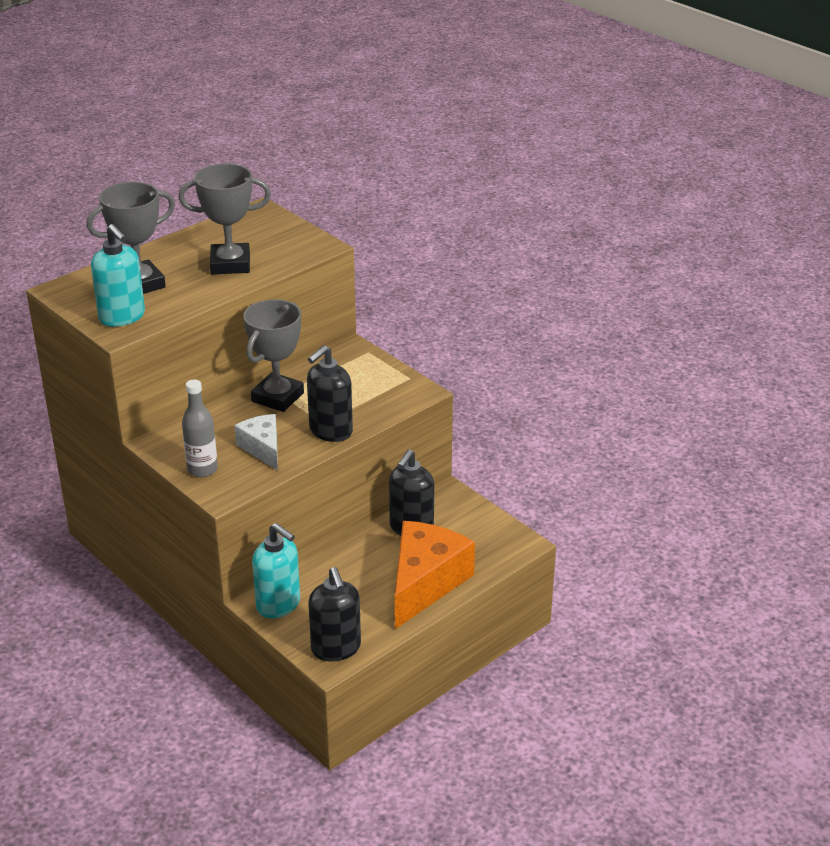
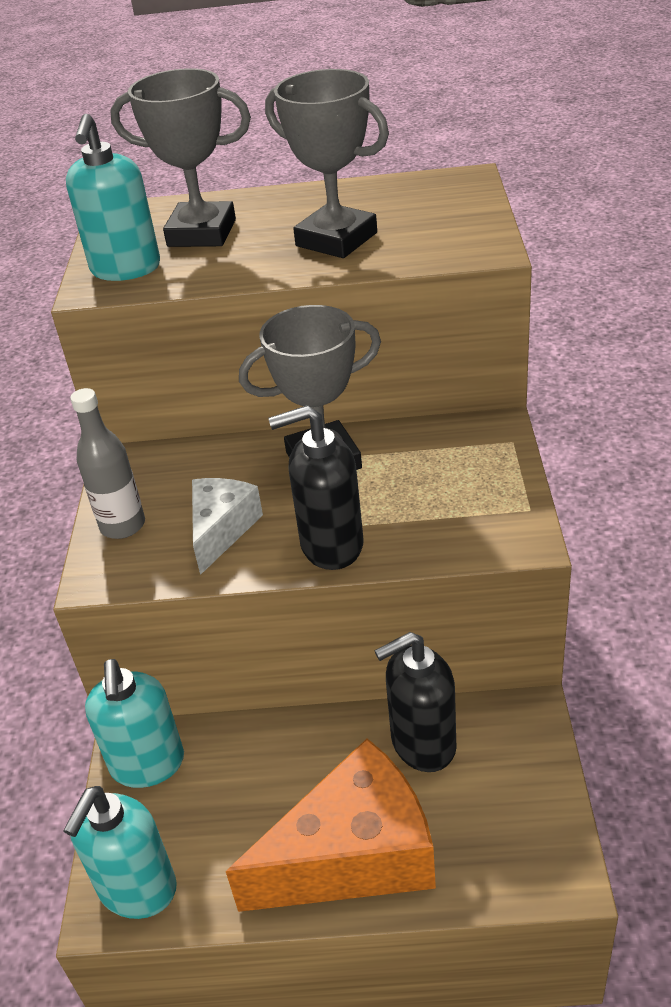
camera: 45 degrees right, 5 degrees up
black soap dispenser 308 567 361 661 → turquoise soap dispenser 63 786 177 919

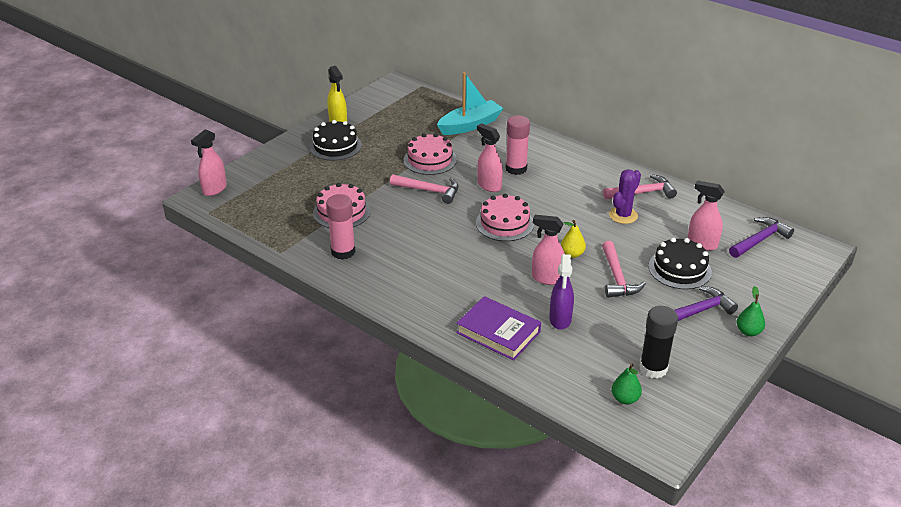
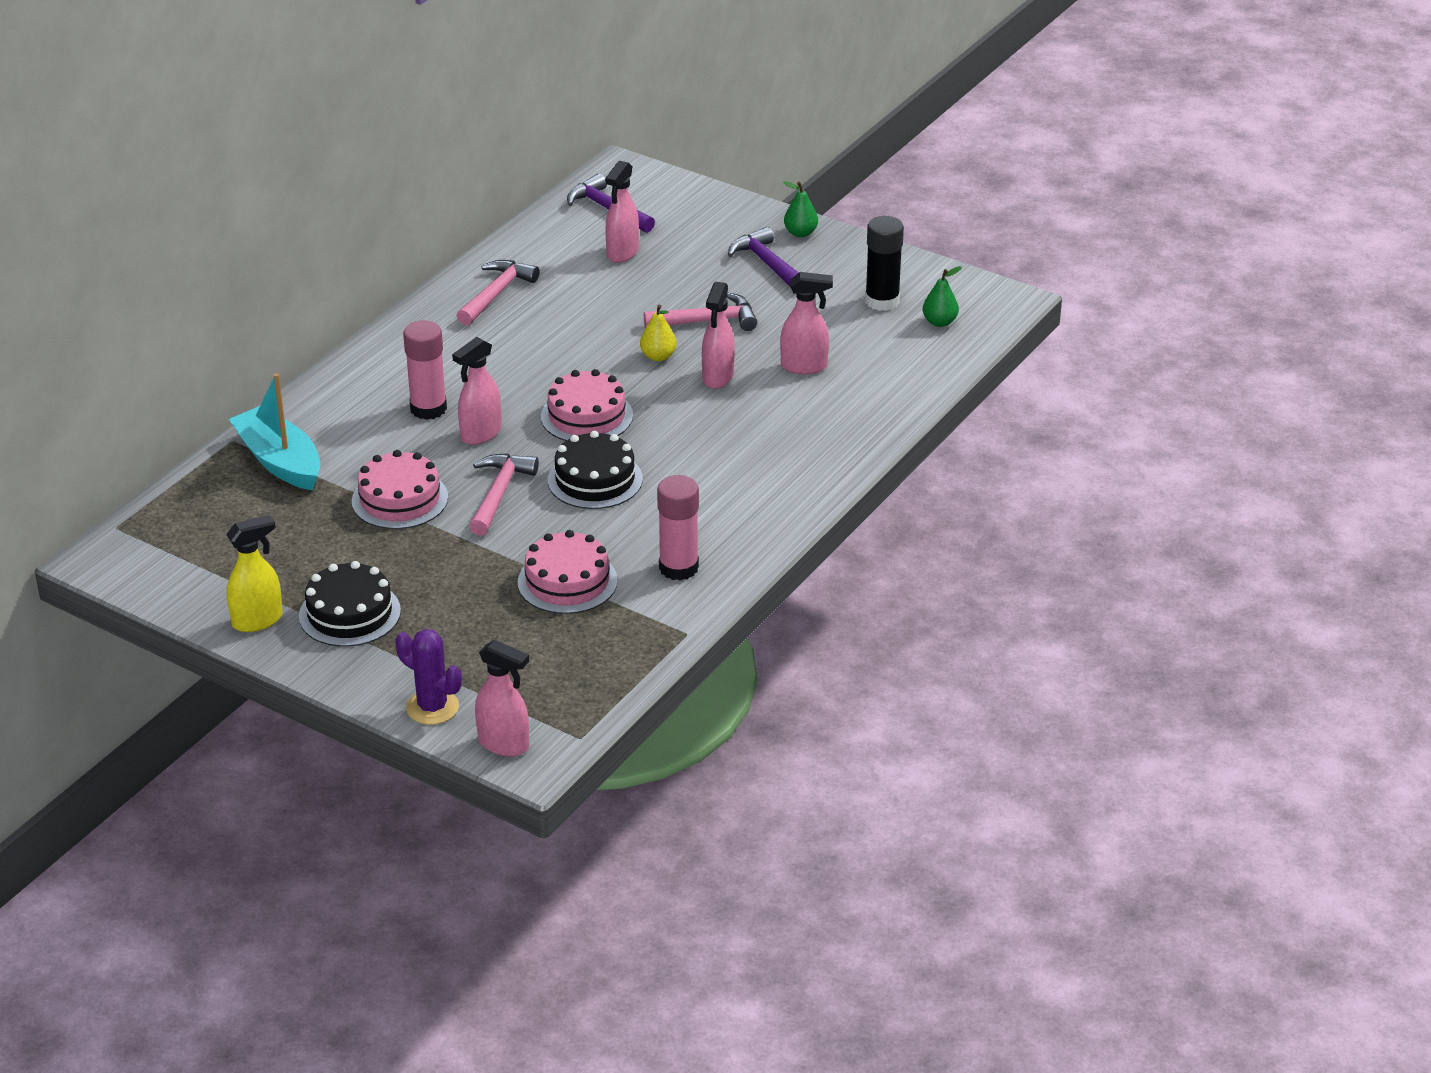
camera: 95 degrees left, 0 degrees up
purple cactus 609 169 641 224 → purple cactus 395 629 462 725, shifted
pink hammer 603 174 677 199 → pink hammer 457 260 540 326, 45 degrees clockwise
black cake 648 238 712 289 → black cake 548 431 643 509, shifted
purple spray bottle 549 254 574 330 → pink spray bottle 780 272 833 374
purple book 456 296 541 360 → -

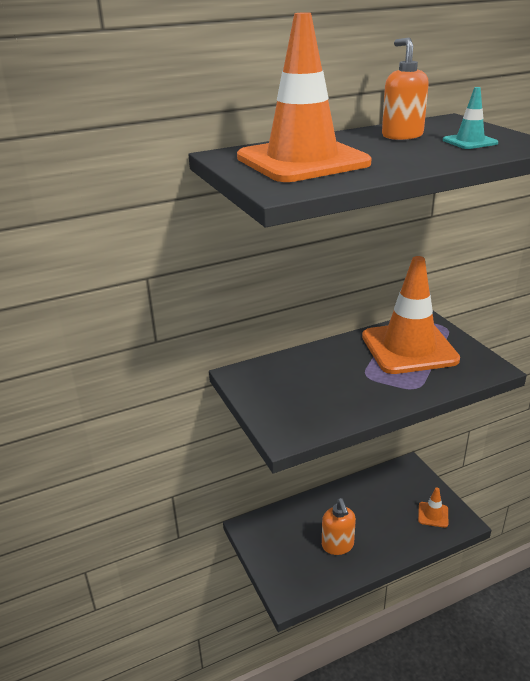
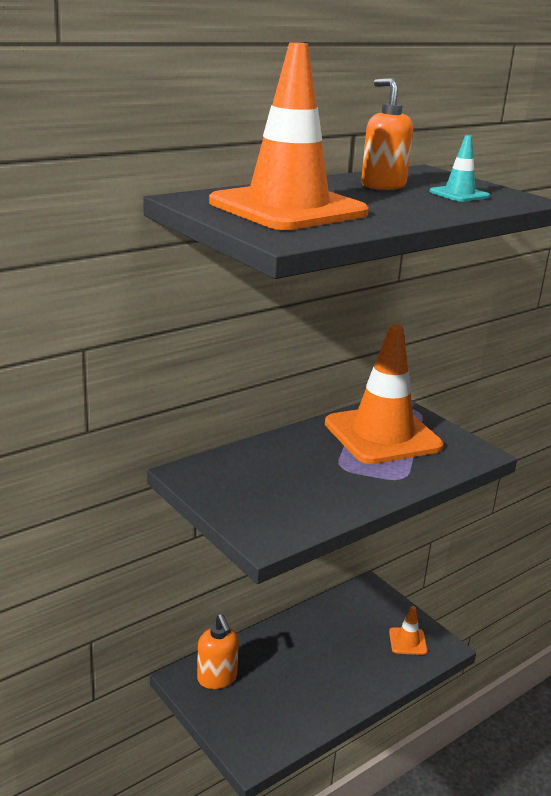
camera: 15 degrees left, 5 degrees down
orange soap dispenser 322 498 356 555 → orange soap dispenser 197 614 239 689, shifted

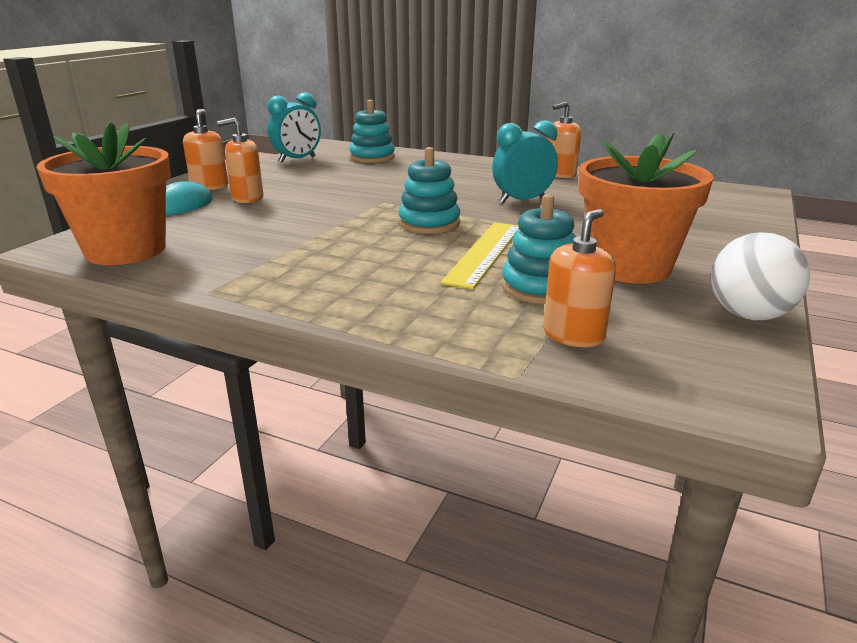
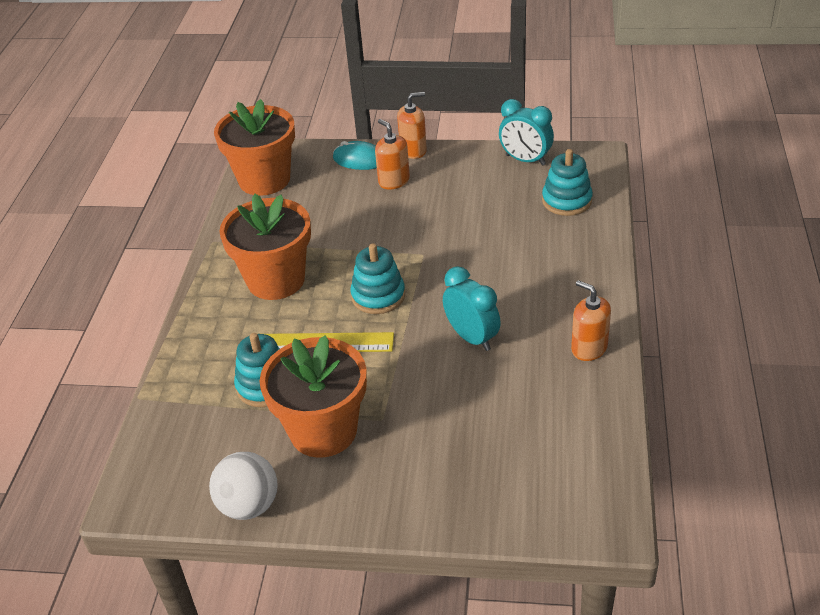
camera: 75 degrees right, 15 degrees up
orange soap dispenser 543 209 616 347 → -
- → orange flower pot 219 194 311 300

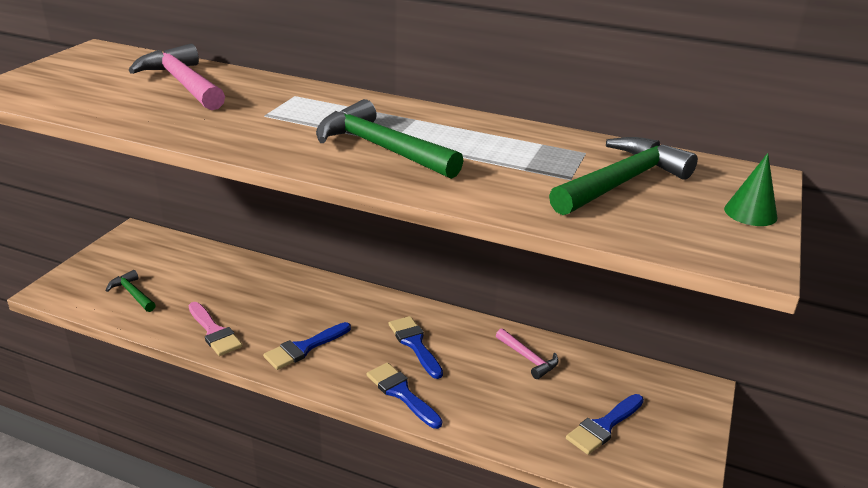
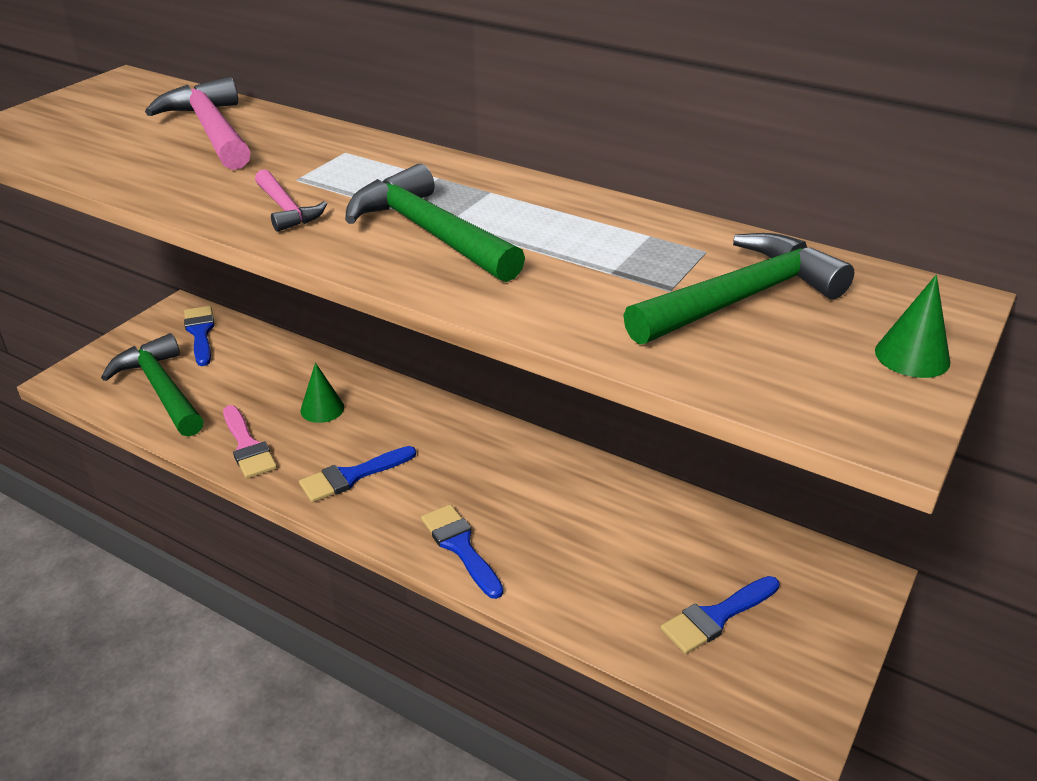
camera: 10 degrees right, 5 degrees up
green hammer 105 270 156 312 → green hammer 101 333 204 437, x1.85
blue brush 389 316 443 379 → blue brush 184 306 215 366, shifted
pink hammer 496 328 559 379 → pink hammer 255 169 327 232, shifted
- → green cone 300 363 344 423

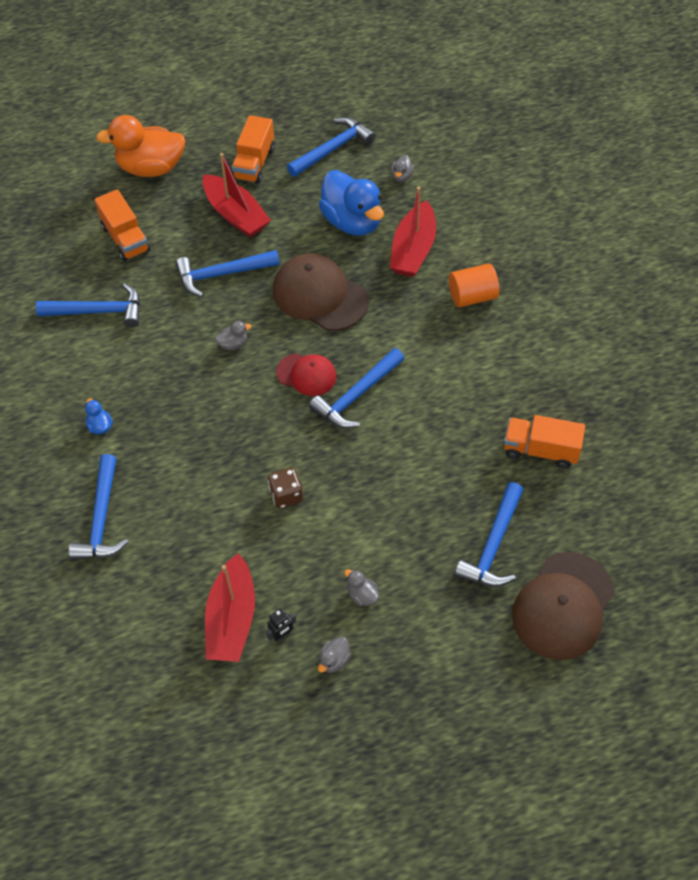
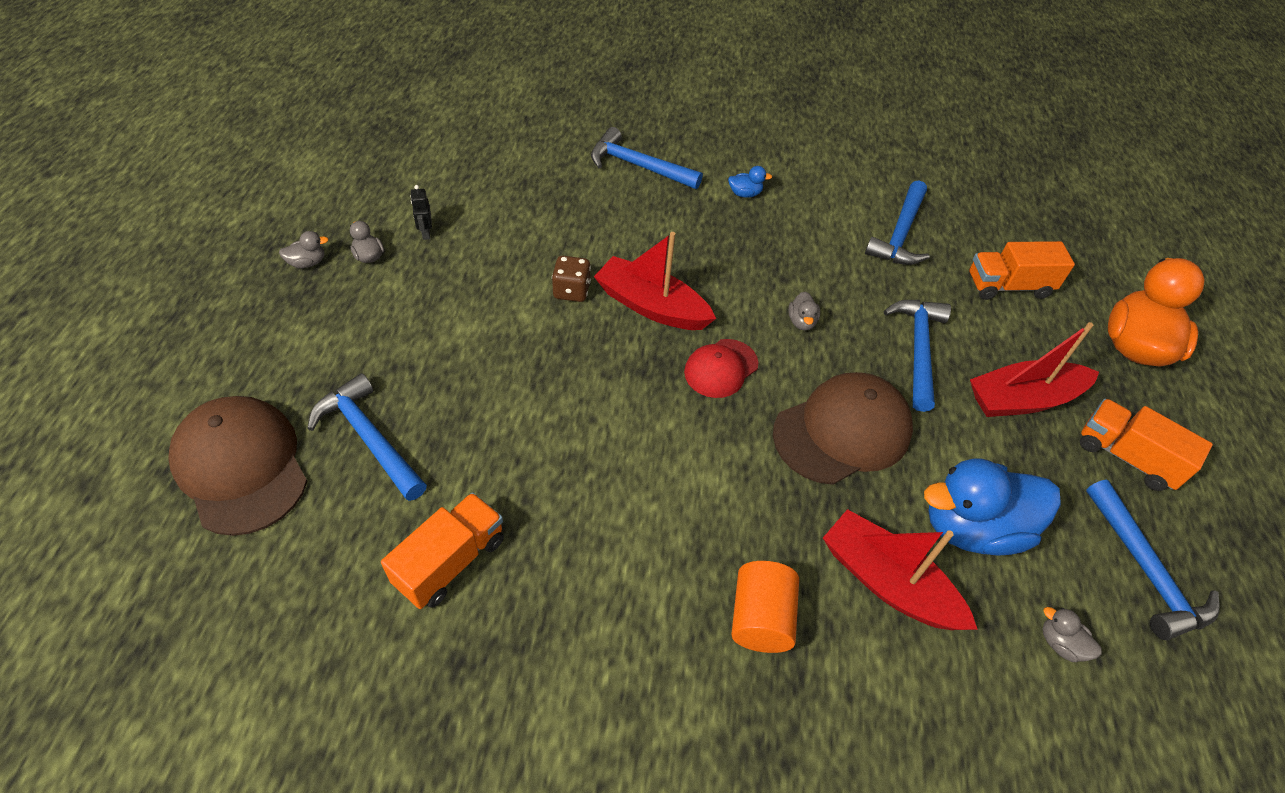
camera: 110 degrees right, 5 degrees down
blue hammer 309 348 405 428 → -
red boat 205 553 255 662 → red boat 594 232 716 330, shifted
grey duck 344 569 379 606 → grey duck 279 231 329 268, shifted

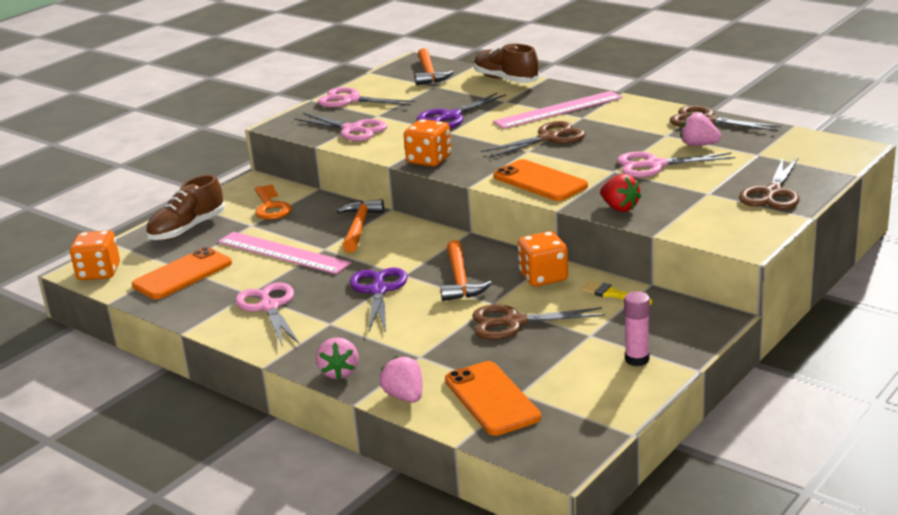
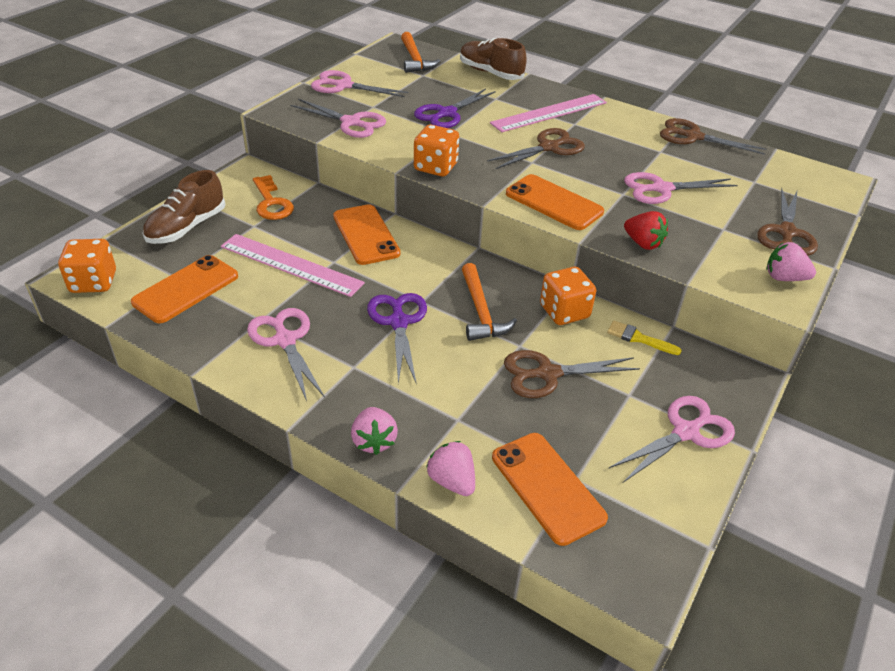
camera: 10 degrees left, 15 degrees up
pink strawberry 681 112 721 146 → pink strawberry 766 242 816 281, shifted
orange hammer 337 199 384 253 → orange phone 333 204 401 265
pink glue stick 624 291 650 366 → pink scissors 609 396 735 483

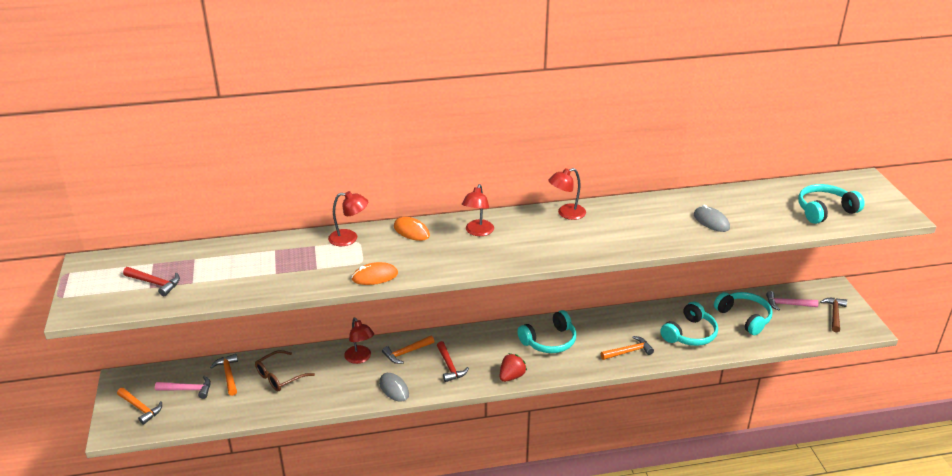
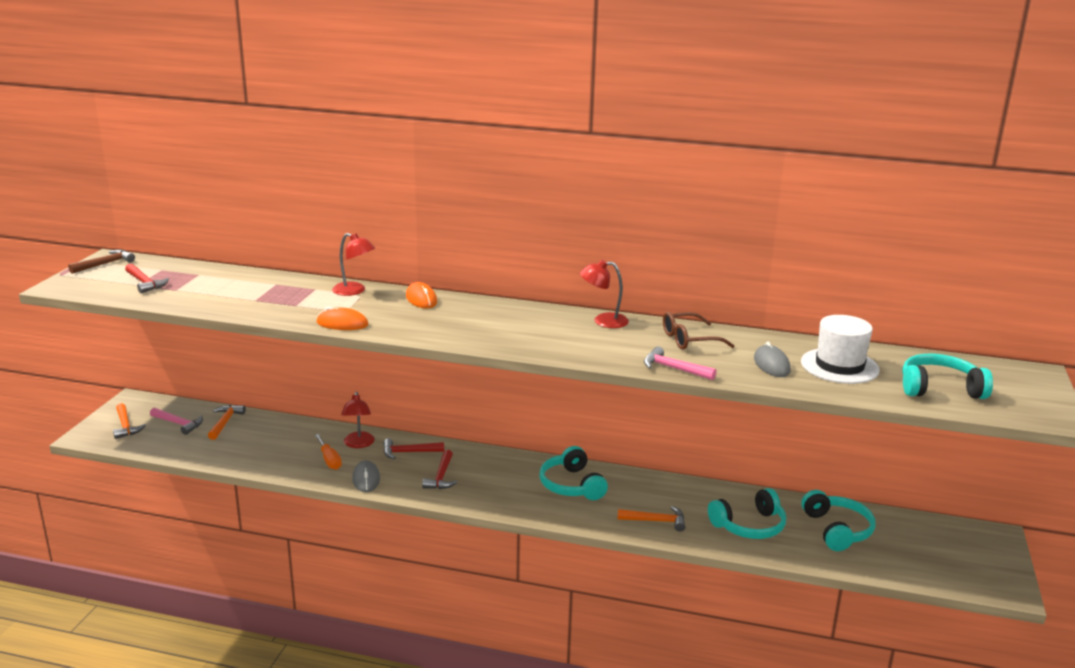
camera: 25 degrees right, 10 degrees down
red lamp 462 184 494 236 → -
pink hammer 766 291 818 310 → pink hammer 644 346 716 380, shifted
brown hammer 820 298 847 332 → brown hammer 68 249 135 274, shifted
turquoise headphones 517 310 576 353 → turquoise headphones 539 446 608 500, 75 degrees clockwise
orange hammer 382 335 434 364 → red hammer 383 439 444 460
brown glasses 255 350 315 391 → brown glasses 663 312 735 350, shifted
red strawberry 499 353 527 382 → -
- → white hat 801 315 880 384
- → orange screwdriver 315 434 342 470

